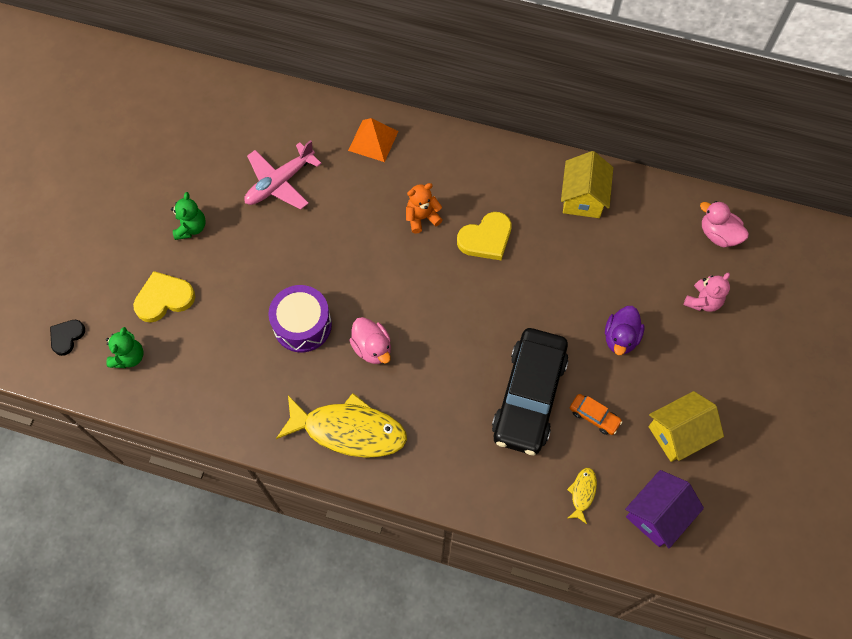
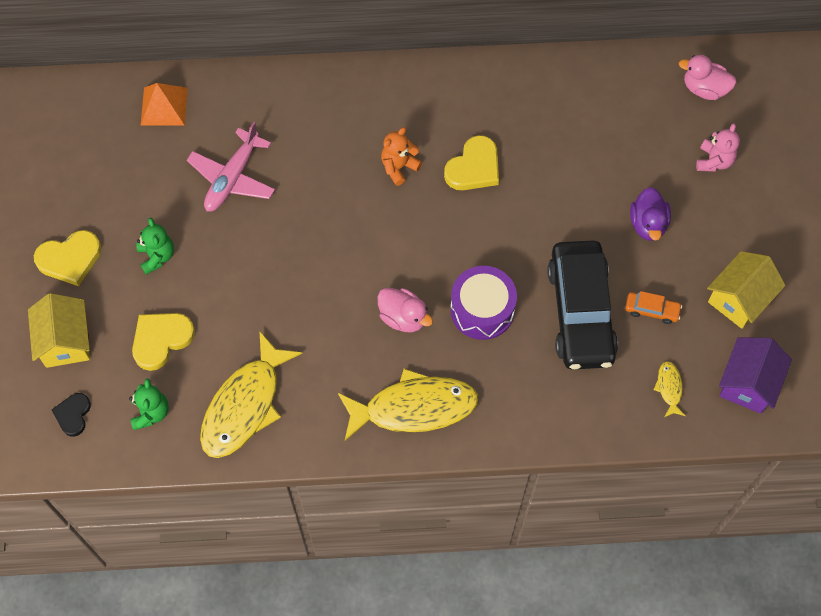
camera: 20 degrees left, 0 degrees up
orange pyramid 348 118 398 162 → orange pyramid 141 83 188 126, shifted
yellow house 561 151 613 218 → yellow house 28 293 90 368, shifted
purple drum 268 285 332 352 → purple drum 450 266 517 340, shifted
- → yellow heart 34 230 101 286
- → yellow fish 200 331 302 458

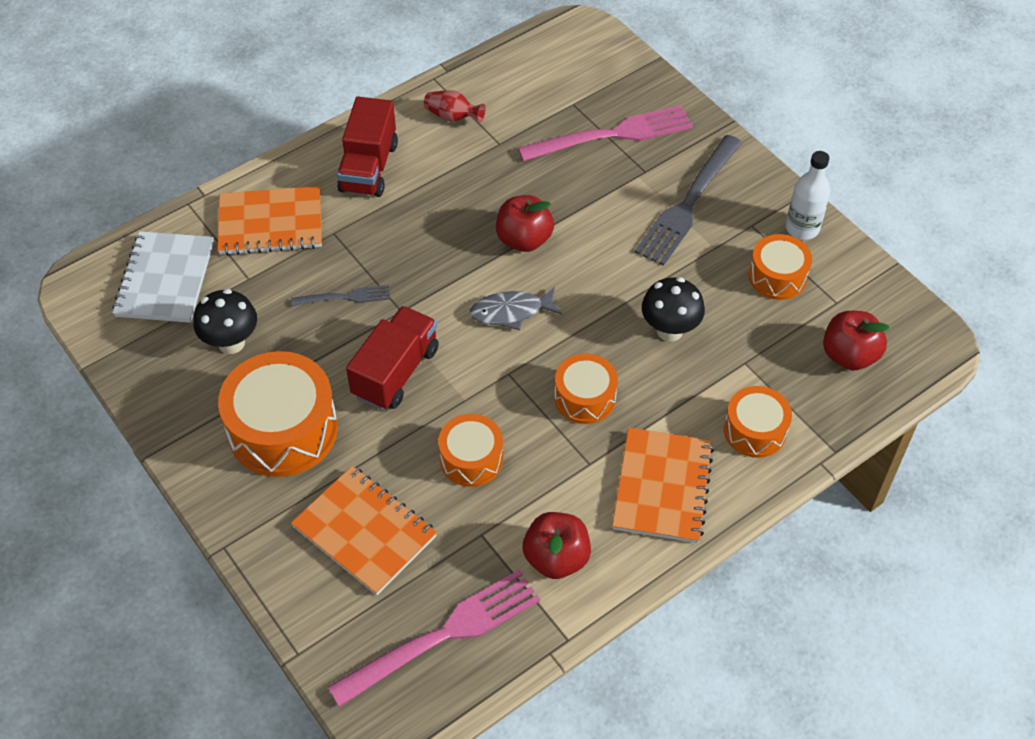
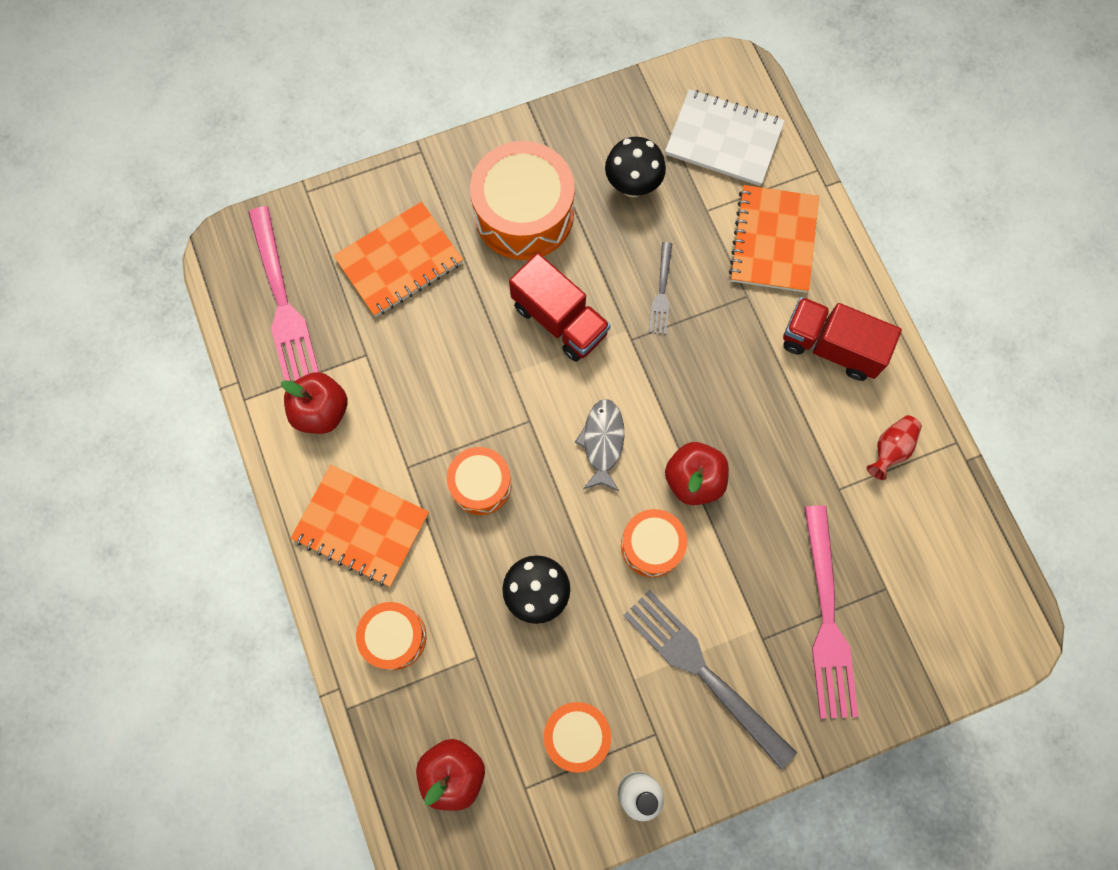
camera: 105 degrees right, 20 degrees up
orange drum 438 414 503 487 → orange drum 621 509 687 577, shifted

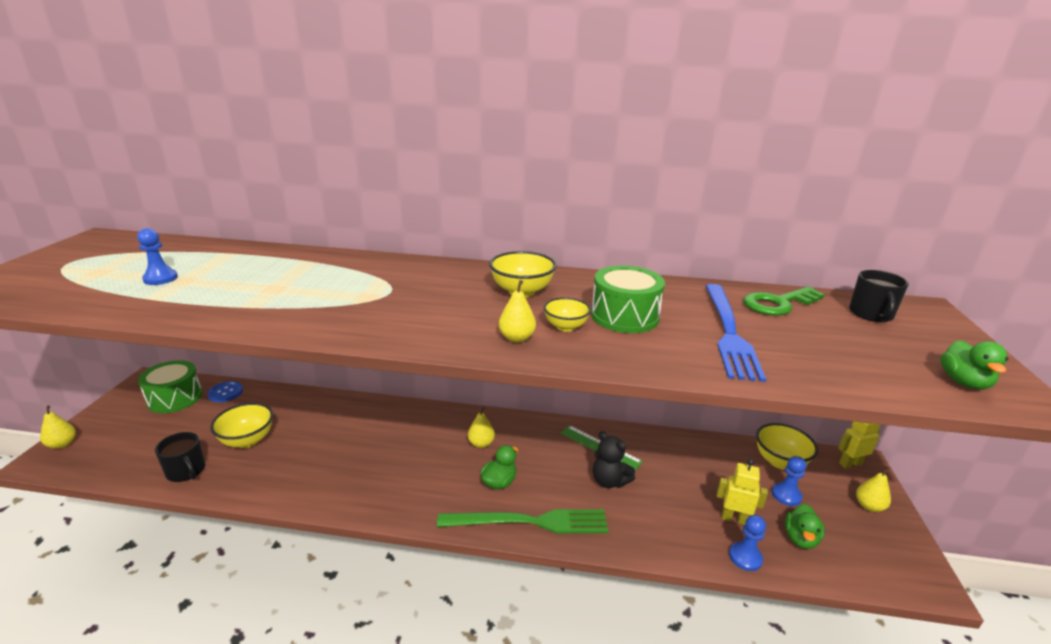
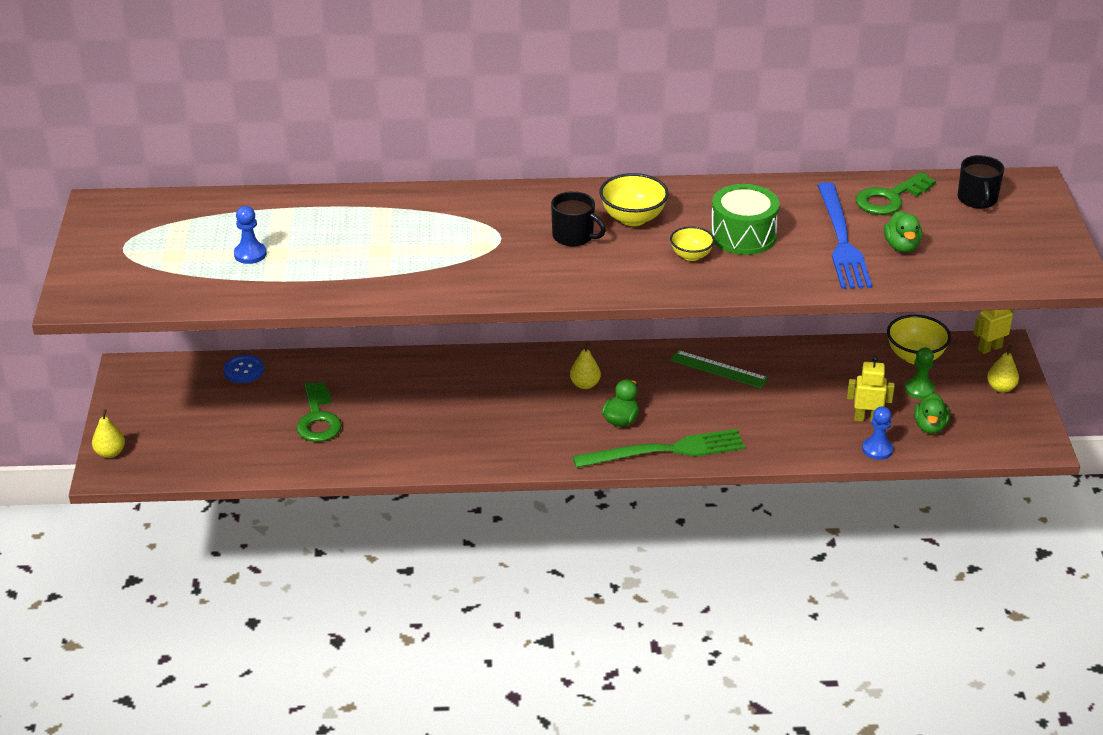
camera: 10 degrees left, 10 degrees up
yellow pear 499 280 536 343 → -
green duck 940 340 1008 389 → green duck 884 211 922 253, shifted
green drum 138 360 202 413 → -
yellow bowl 210 403 273 448 → green key 296 382 342 442
black teddy bear 593 431 635 488 → -
black mug 155 432 205 482 → black mug 551 191 606 246, shifted
blue pawn 772 456 806 506 → green pawn 905 347 935 399

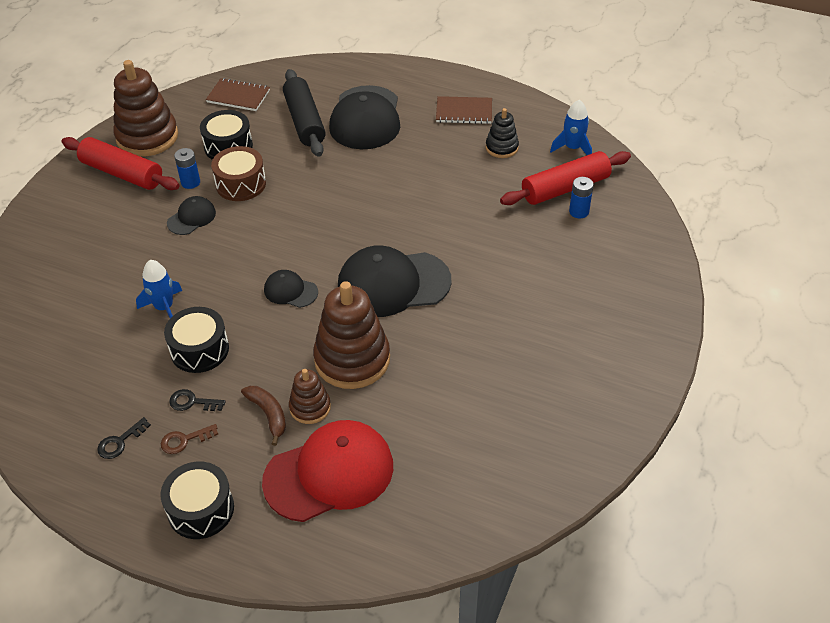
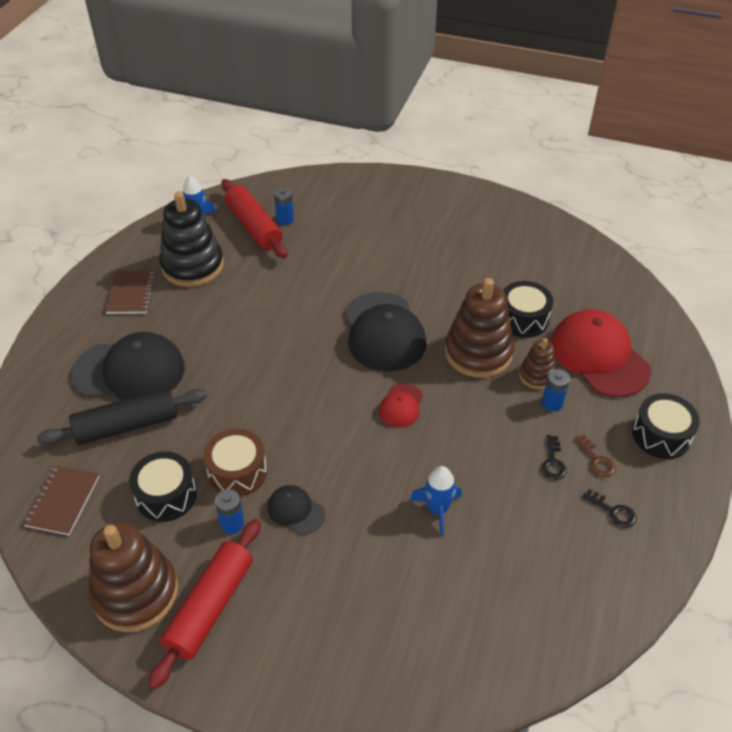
camera: 95 degrees left, 0 degrees up
black stacking toy 486 108 519 158 → black stacking toy 160 192 224 287, x1.90
black cap 264 270 318 308 → red cap 379 383 423 428
black drum 164 307 229 373 → black drum 503 281 553 338, shifted
brown banana 241 386 286 446 → blue battery 542 369 570 411

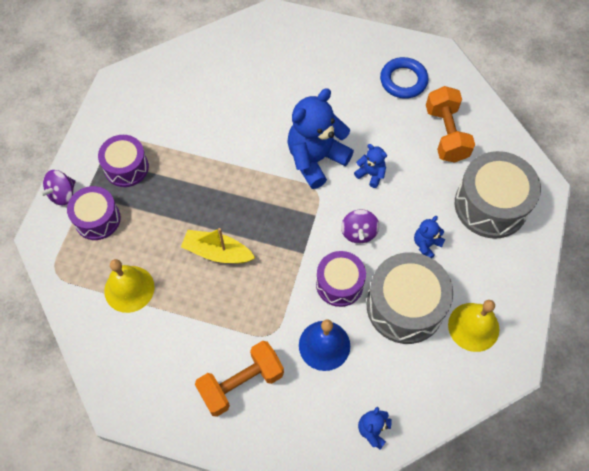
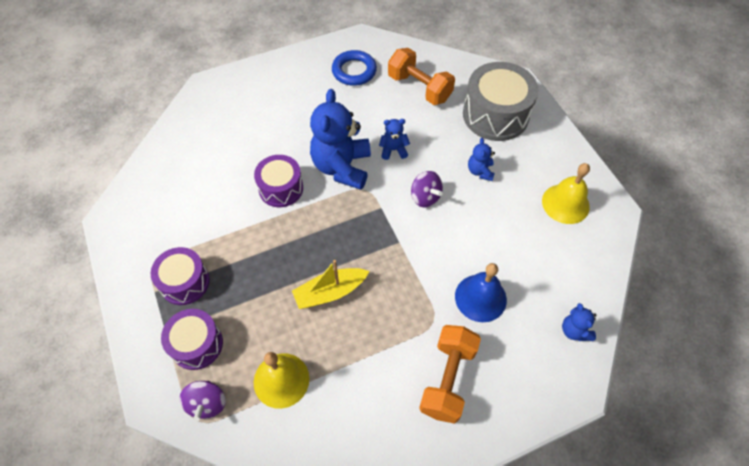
camera: 40 degrees left, 5 degrees down
purple spinning top 39 170 76 205 → purple spinning top 179 381 226 421, shifted
purple drum 316 251 366 307 → purple drum 254 155 303 207, shifted
grey drum 367 252 453 344 → -

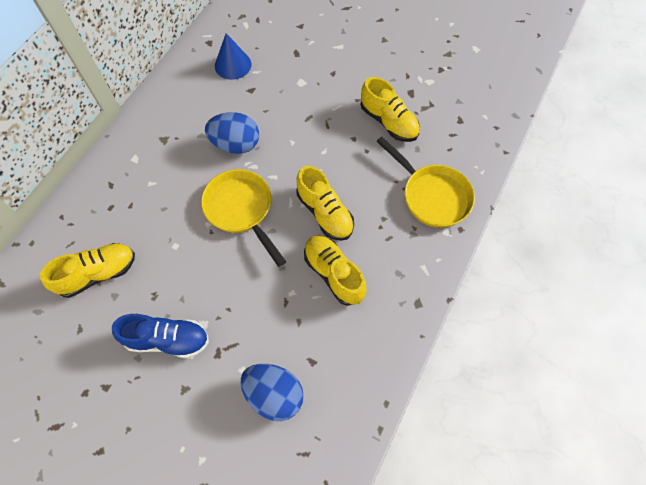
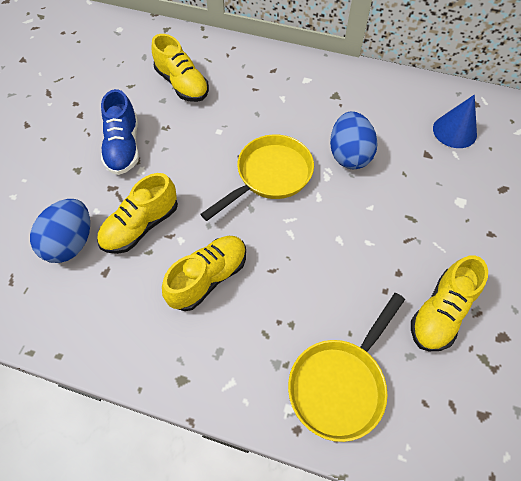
camera: 80 degrees right, 5 degrees down
yellow shoe 296 166 354 241 → yellow shoe 97 173 178 254, shifted

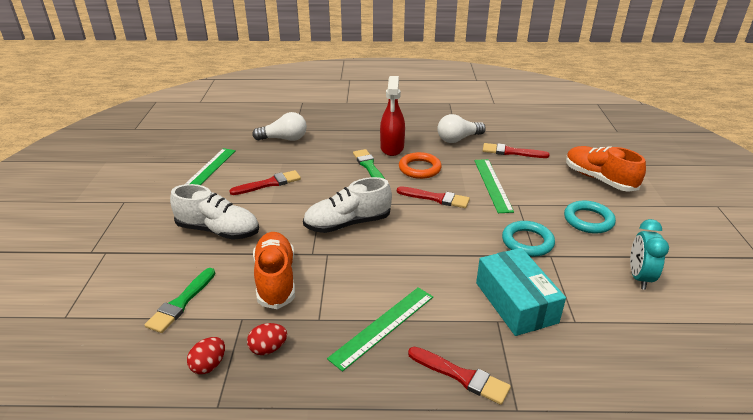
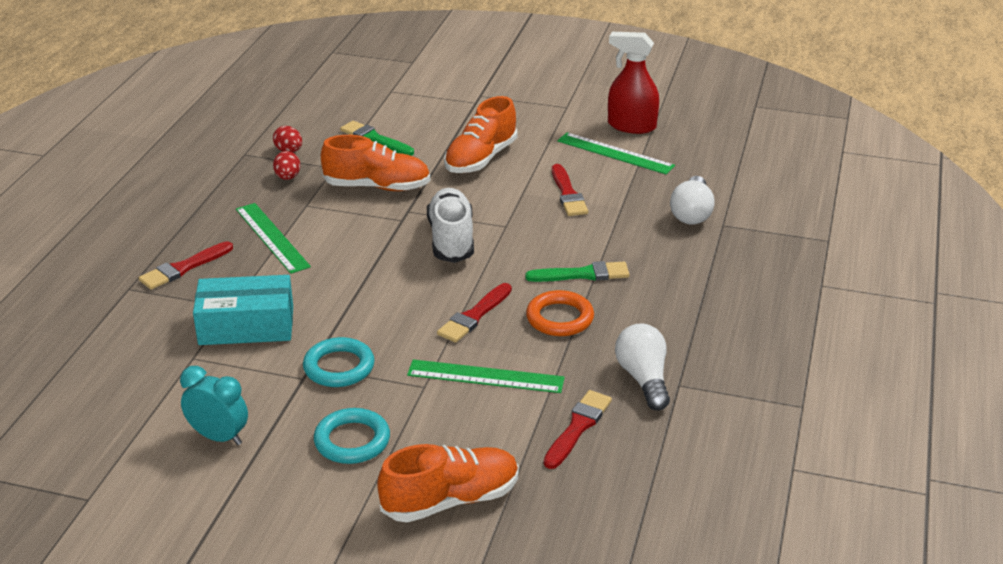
camera: 105 degrees right, 0 degrees up
red spray bottle 380 76 405 156 → red spray bottle 608 32 659 134, shifted
white shoe 170 184 259 240 → orange shoe 444 96 518 173

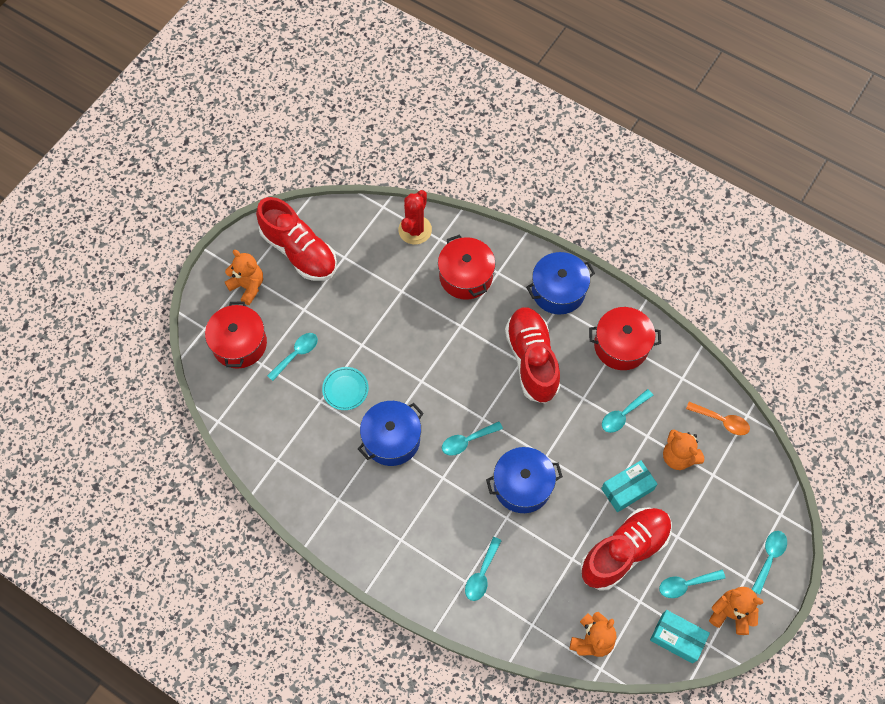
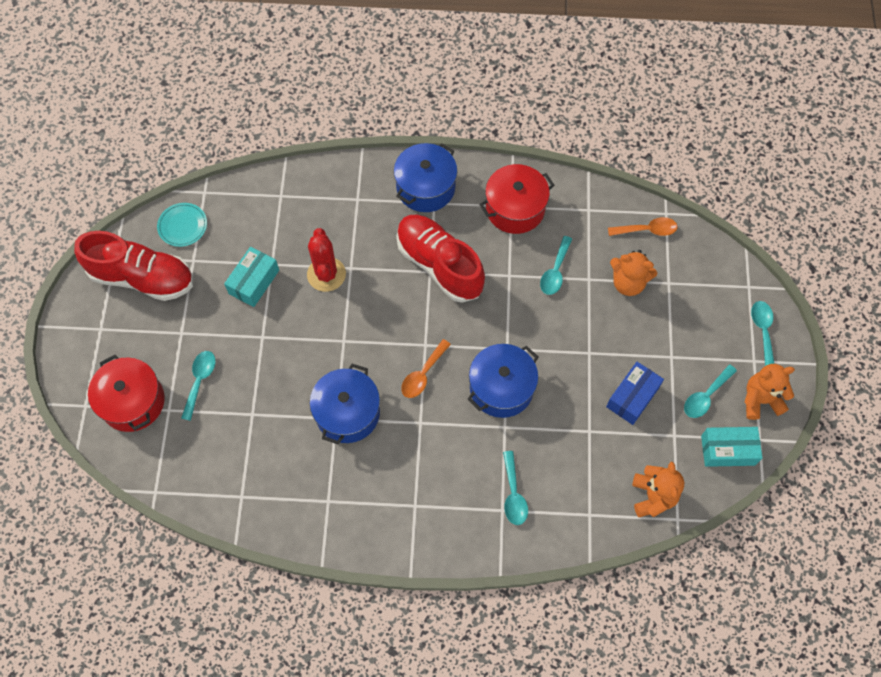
camera: 30 degrees left, 0 degrees up
red cactus 398 190 432 245 → red cactus 307 228 346 292, shifted
red pot 438 234 495 300 → -
orange teddy bear 225 250 263 305 → -
turquoise plate 322 367 369 410 → turquoise plate 157 203 207 247, shifted
turquoise spoon 442 421 503 456 → orange spoon 401 339 451 398
turquoise box 601 460 657 512 → turquoise box 224 247 279 307, shifted
red shoe 580 507 672 591 → blue box 606 362 664 425

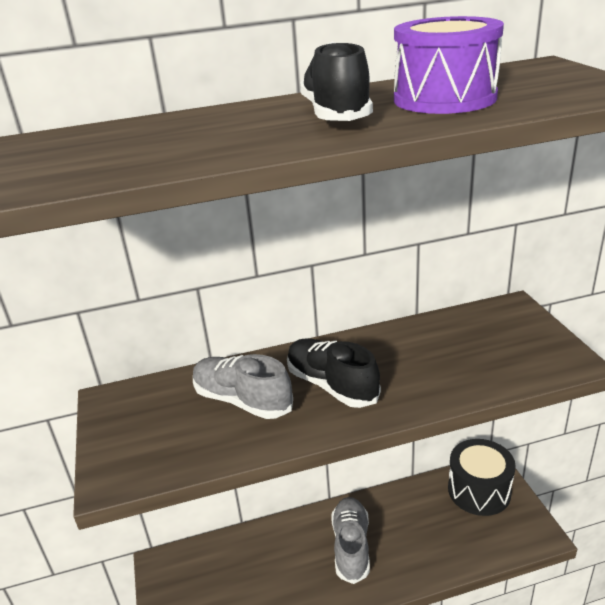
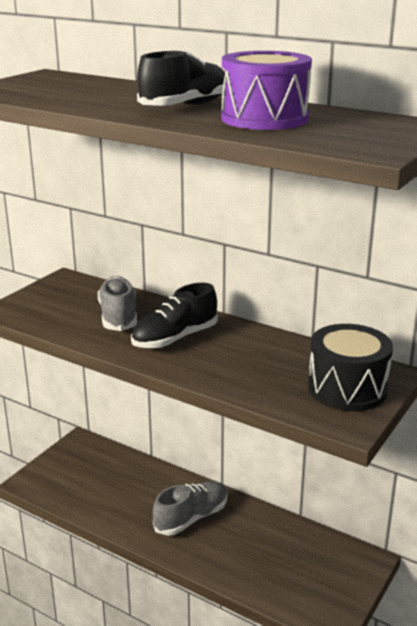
camera: 45 degrees right, 5 degrees down
black shoe 287 338 381 408 → black shoe 131 283 218 349, 135 degrees counterclockwise
black drum 448 439 516 516 → black drum 308 324 393 411, shifted

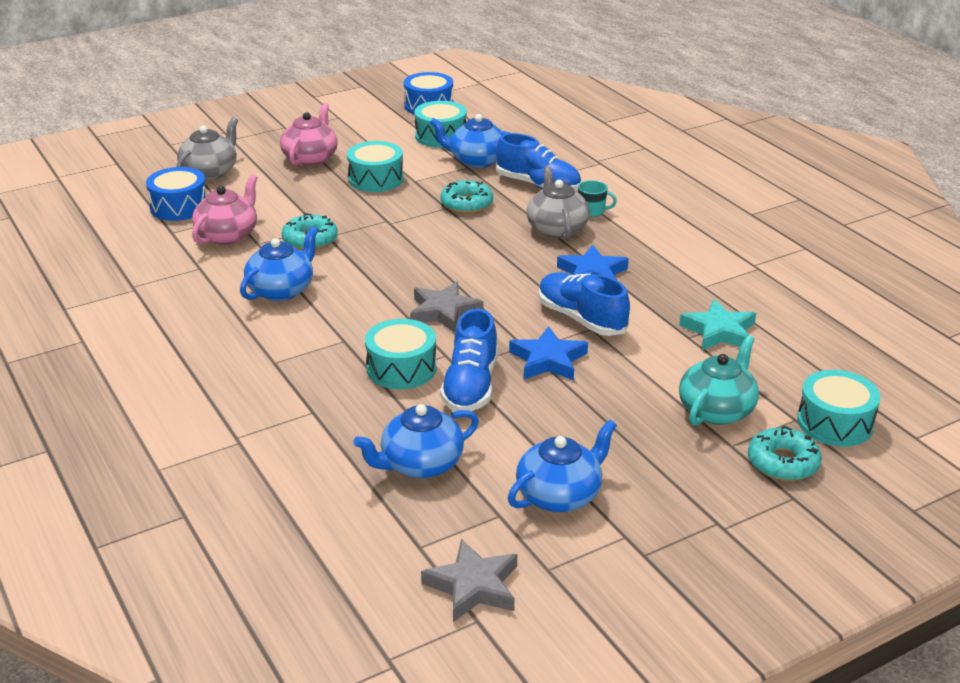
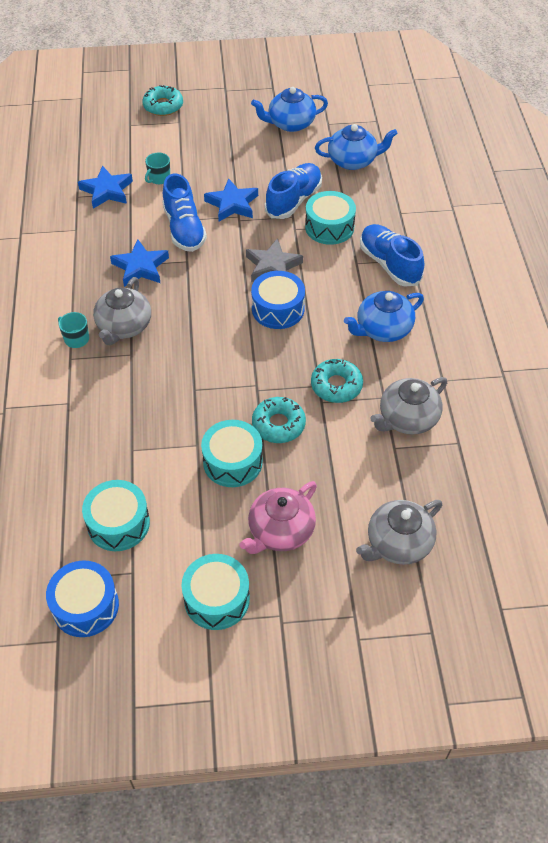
camera: 155 degrees left, 20 degrees up
blue teapot 430 114 510 168 → -
blue shoe 496 133 581 191 → blue shoe 360 224 424 286, shifted
blue drum 146 167 207 221 → blue drum 251 271 305 329, shifted
pink teapot 192 174 258 245 → grey teapot 370 377 447 435
turquoise donut 440 180 493 214 → turquoise donut 252 397 306 443, shifted
turquoise star 679 299 756 350 → blue star 78 166 133 209
turquoise teapot 679 335 759 426 → -
turquoise drum 797 370 881 446 → turquoise drum 181 554 250 630, shifted
grey star 421 539 517 622 → -
- → turquoise mug 145 153 170 184

